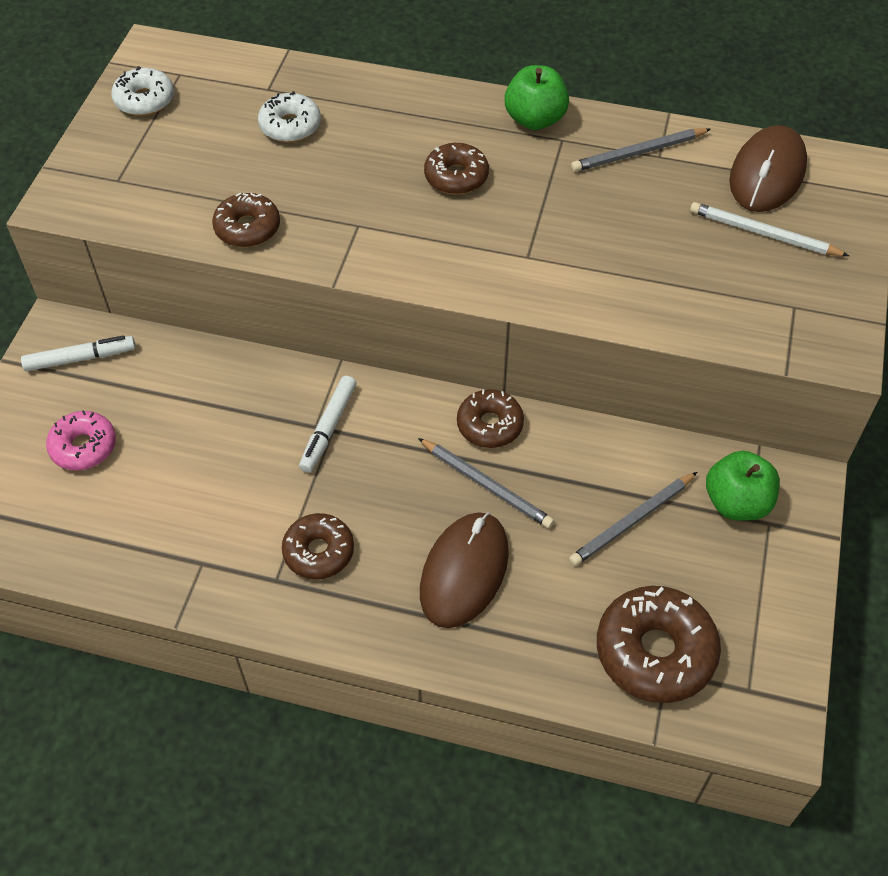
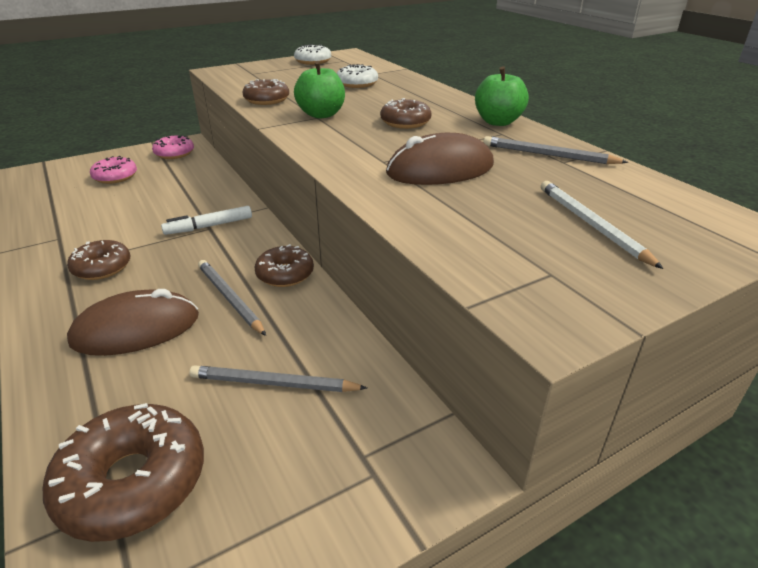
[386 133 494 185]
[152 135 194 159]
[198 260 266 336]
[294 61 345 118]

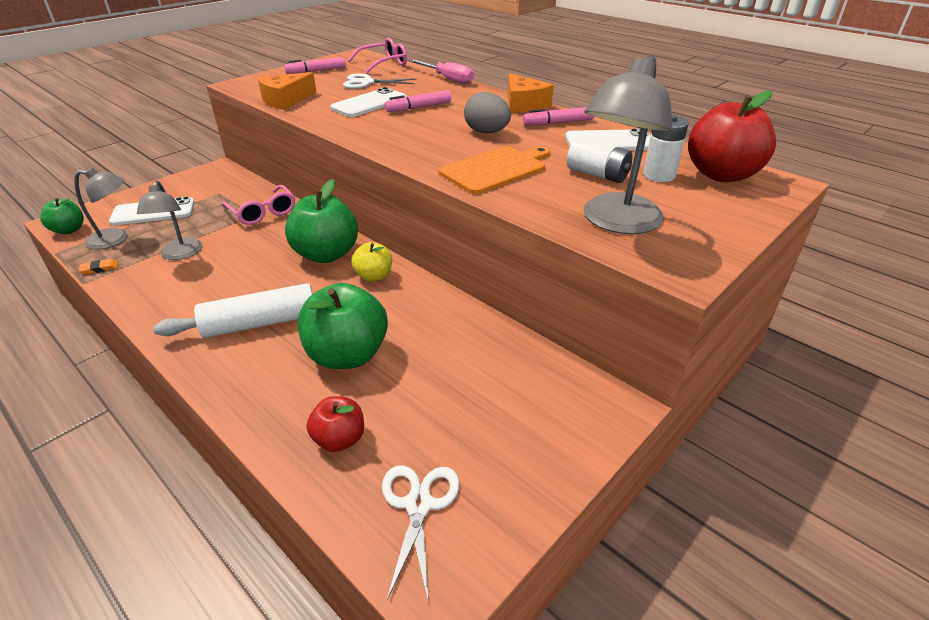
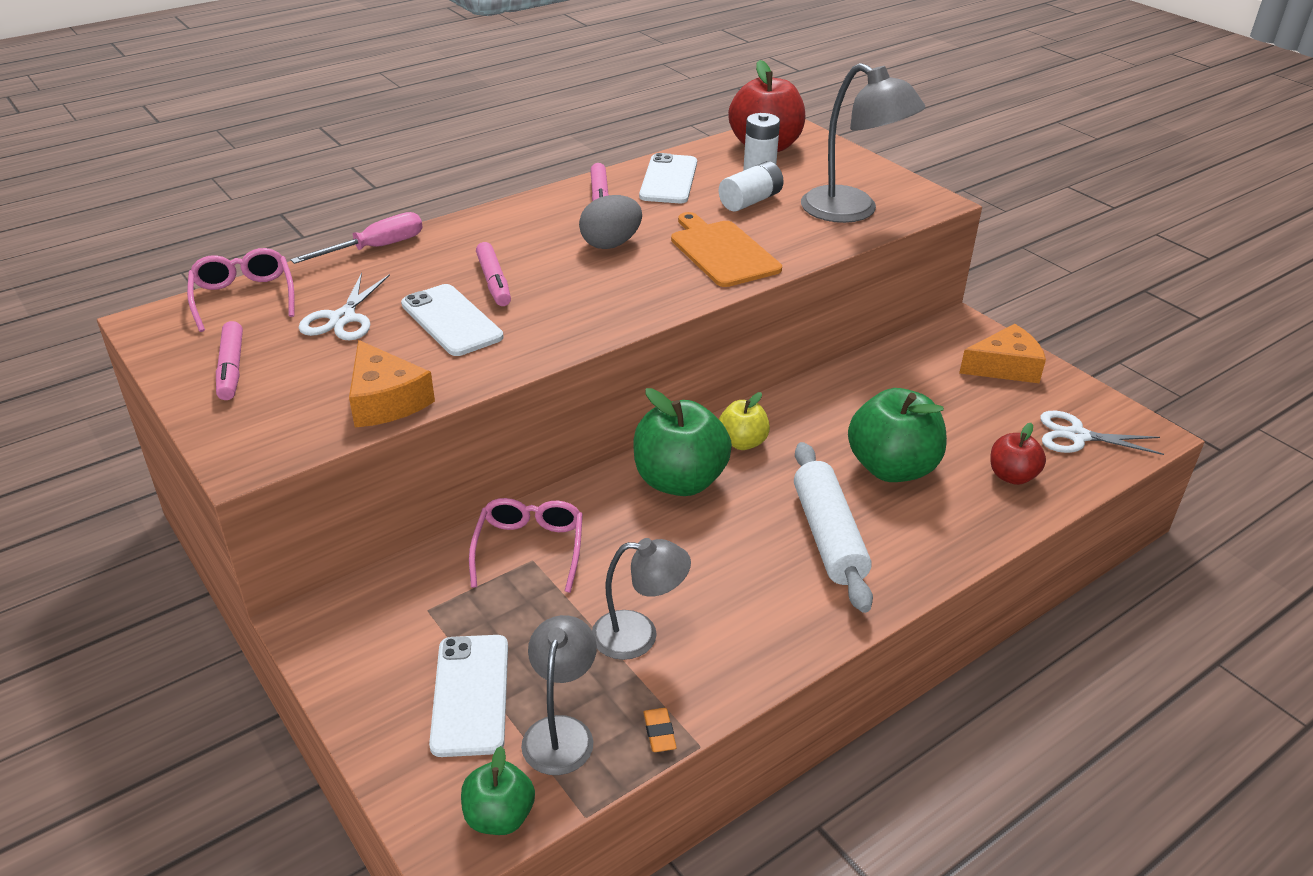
[959 324 1046 383]
[469 498 583 593]

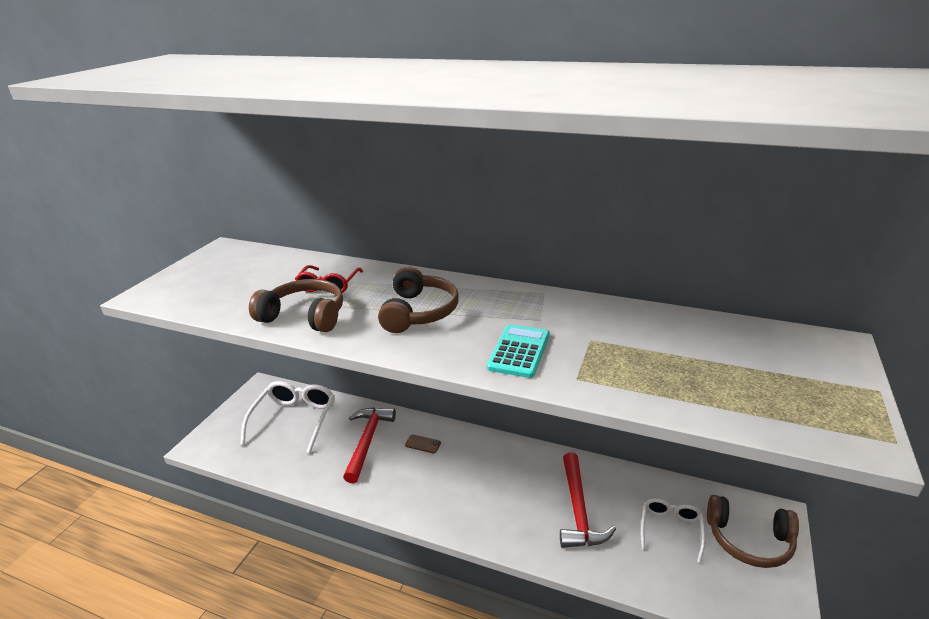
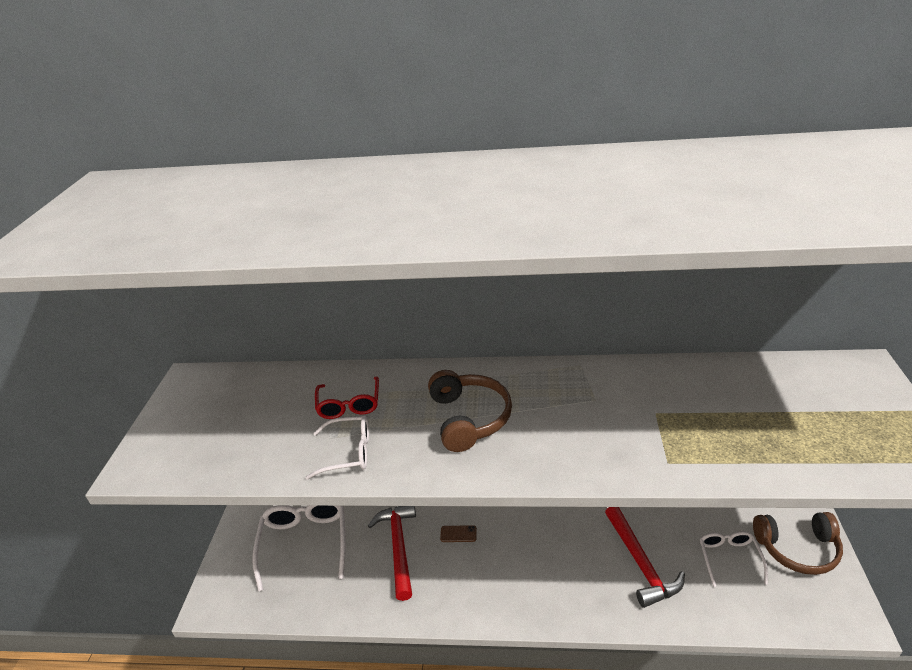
[306 415 369 479]
[487 324 550 378] (first image)

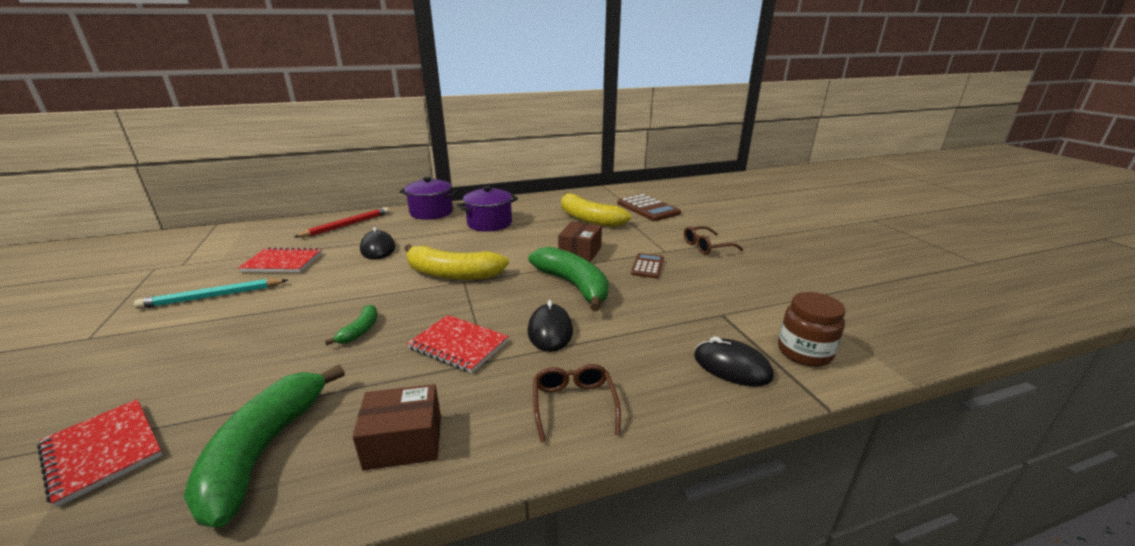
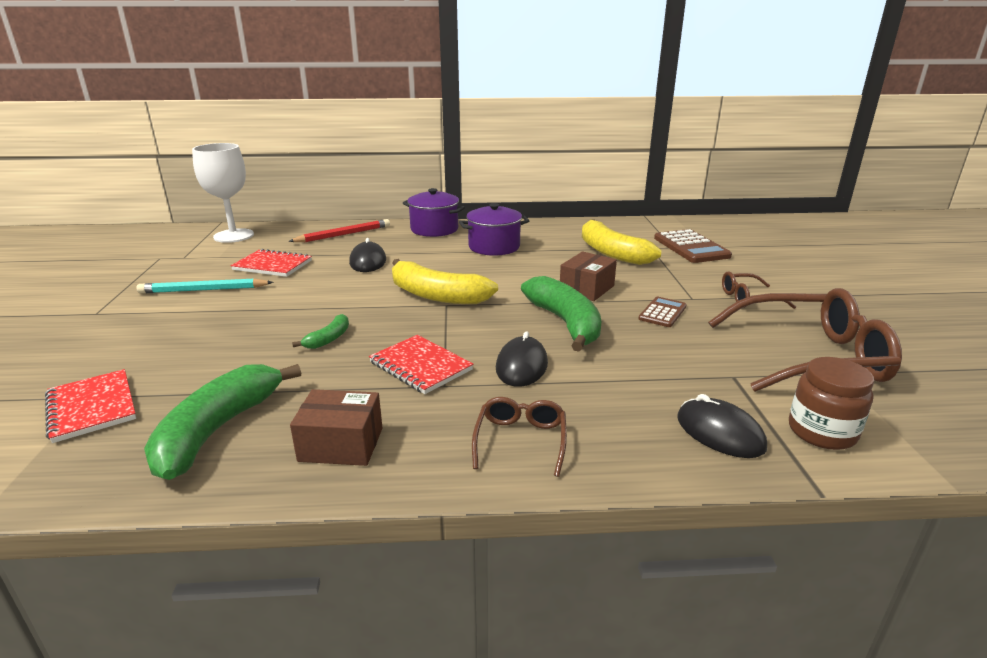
[192 143 254 243]
[708 288 902 392]

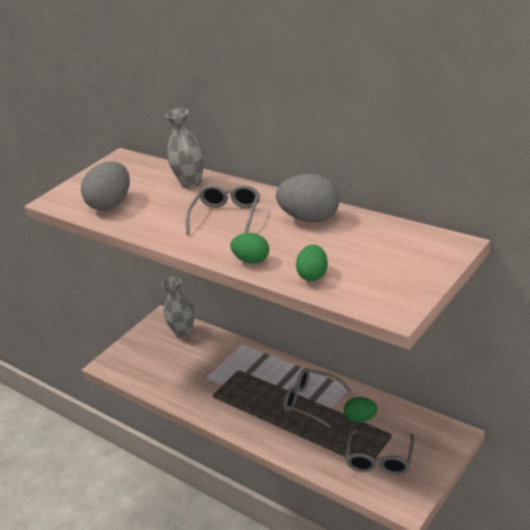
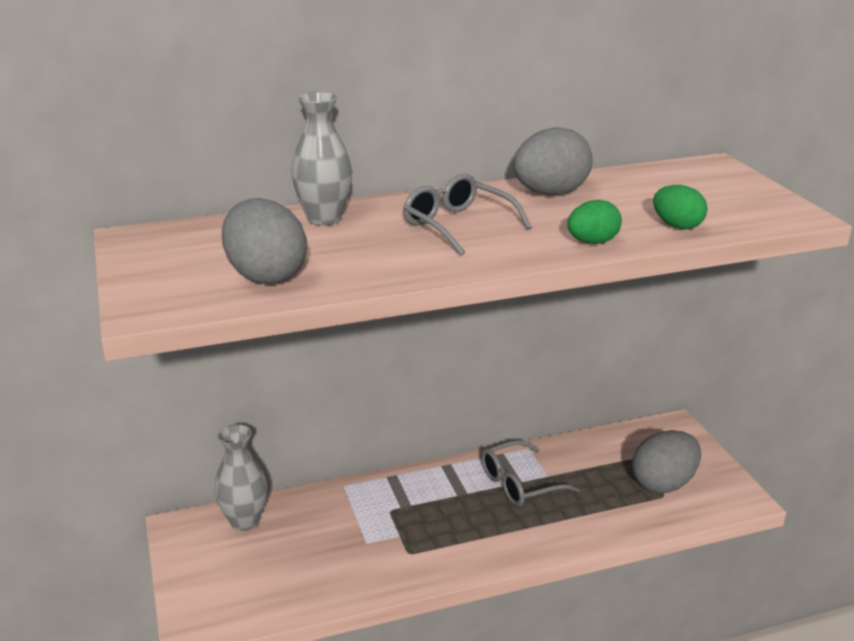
[344 397 378 423] (first image)
[632 430 701 493]

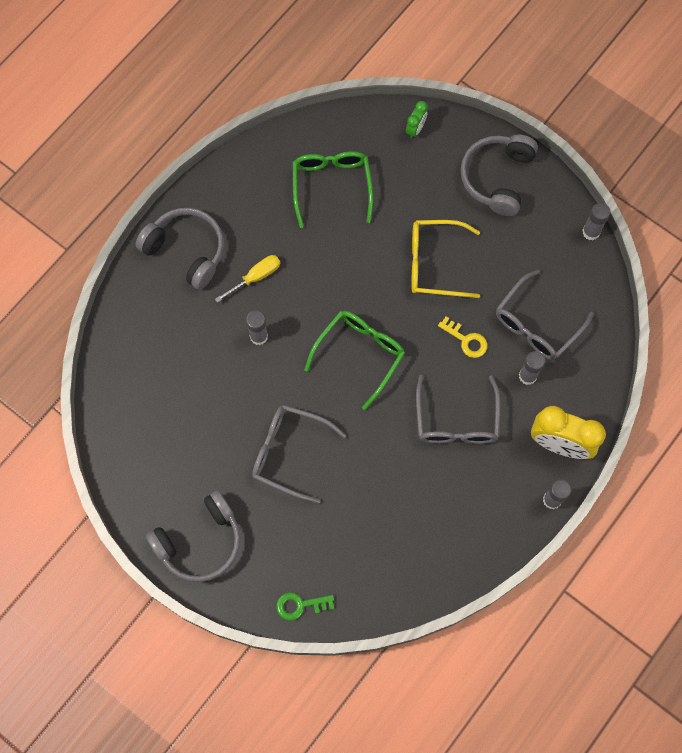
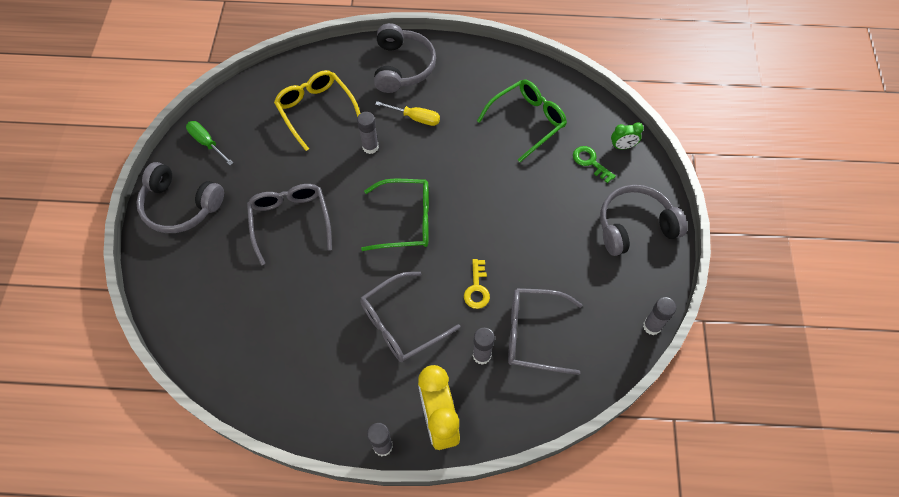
[274 70 360 151]
[573 146 616 183]
[186 121 233 166]

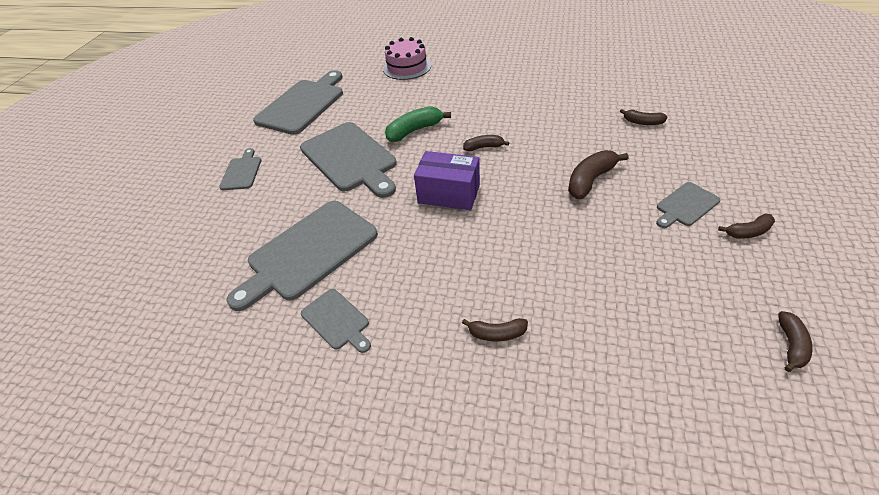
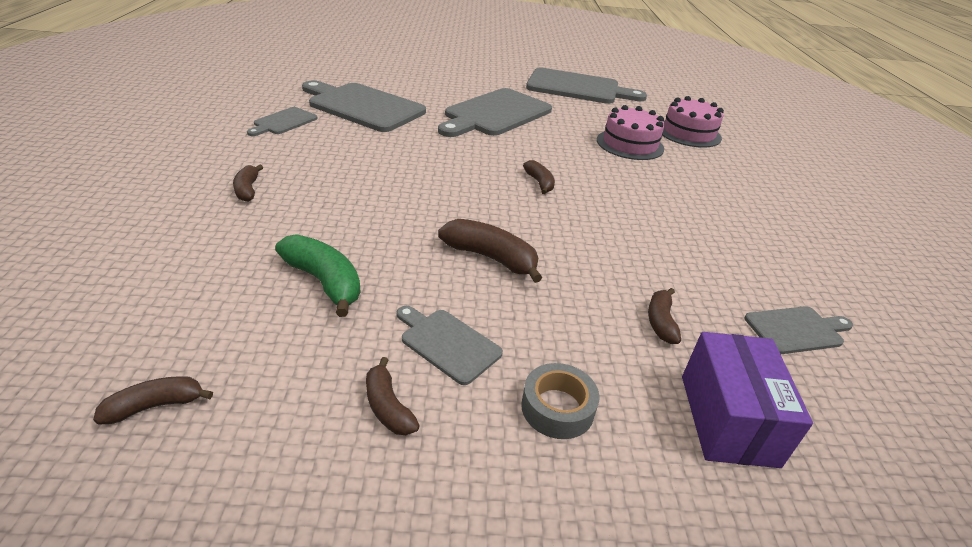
[275 234 361 317]
[745 306 853 354]
[682 332 813 468]
[93 376 213 425]
[597 105 665 160]
[521 363 599 439]

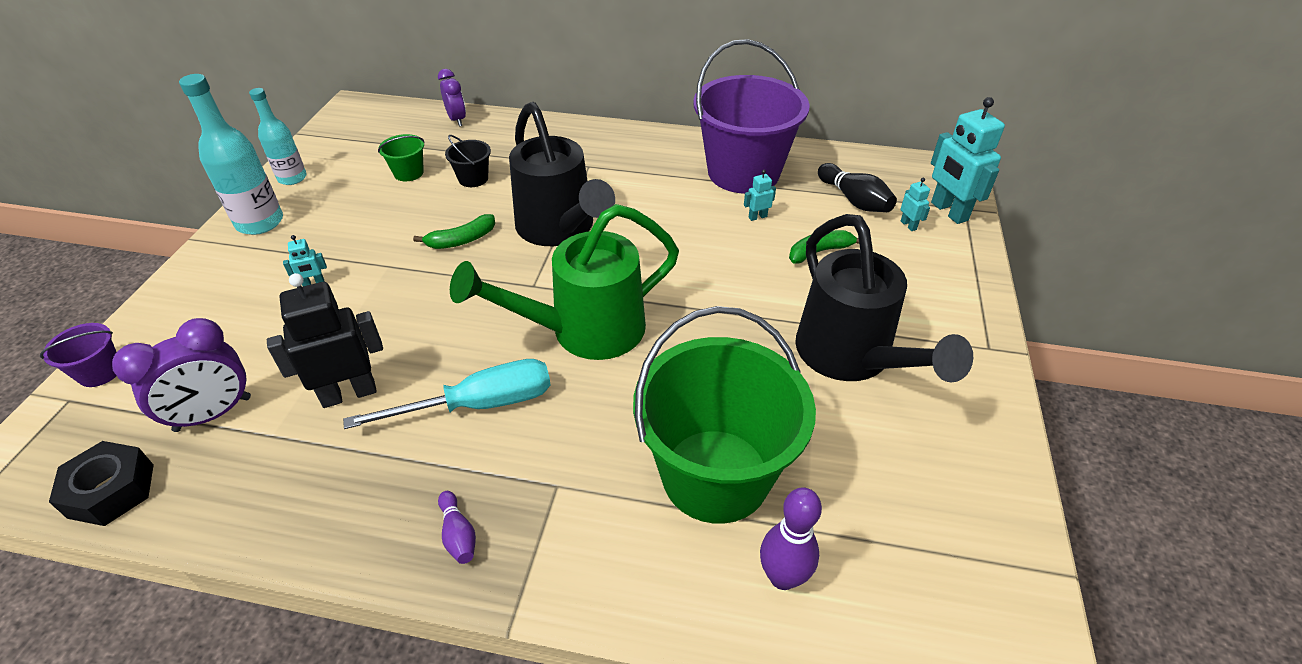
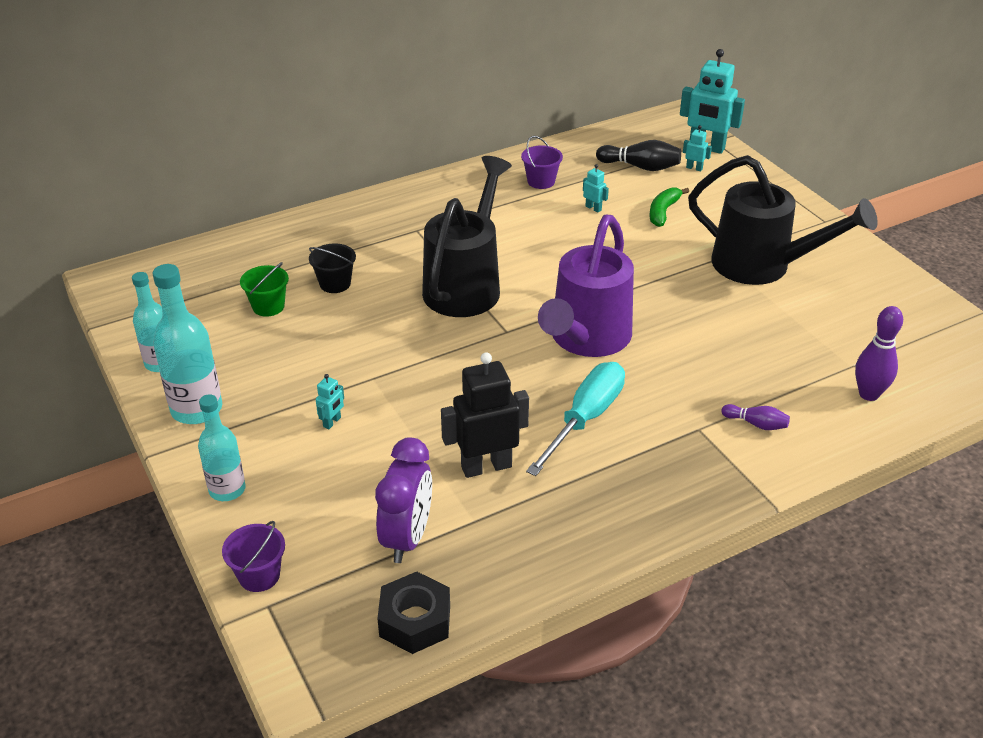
[521 136 563 189]
[438 69 466 126] (first image)
[422 156 512 317]
[583 164 609 212]
[538 214 634 357]
[413 214 495 249] (first image)
[441 352 529 478]
[633 306 816 524] (first image)
[721 404 790 430]
[198 394 246 501]

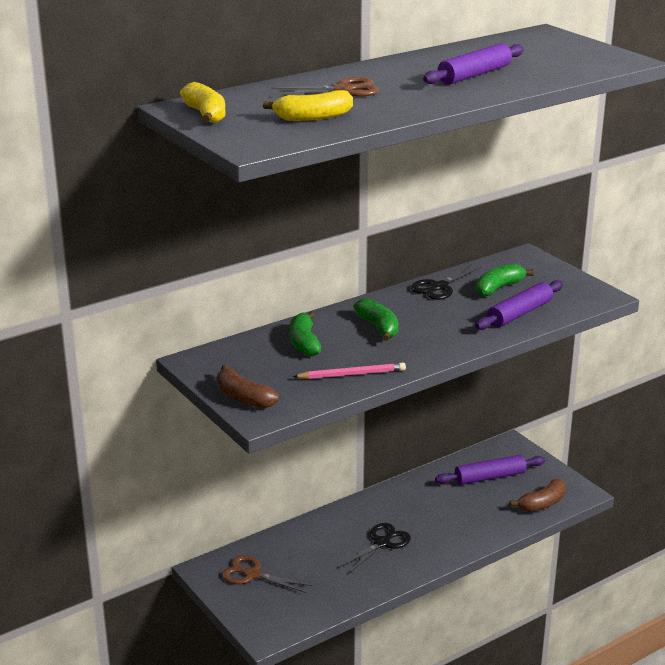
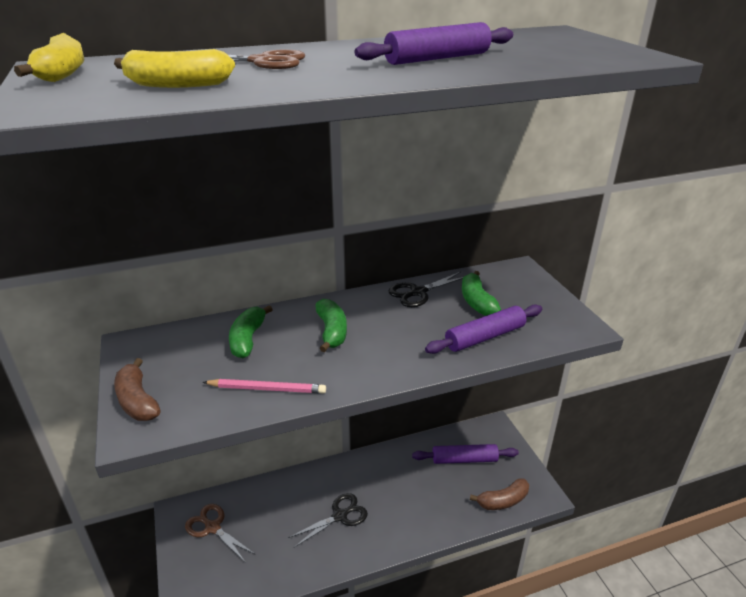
[462 271 501 316]

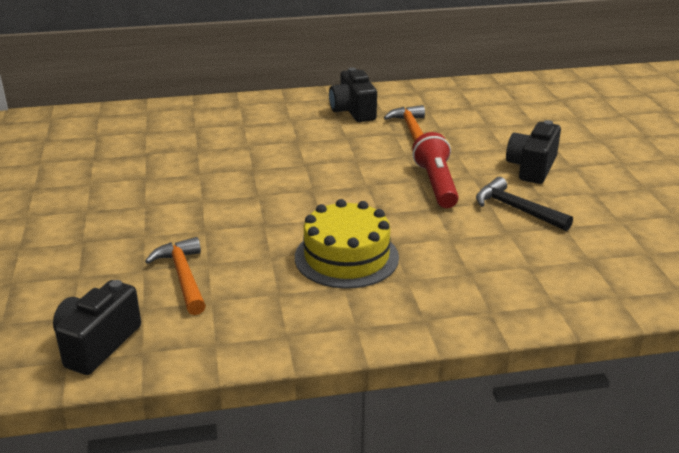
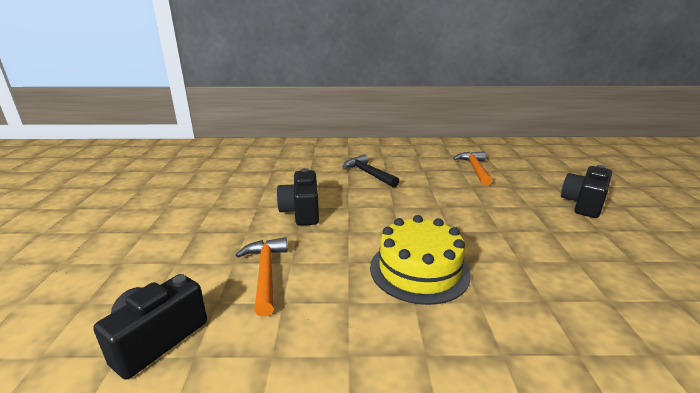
[276 168 319 226]
[412 132 459 208] (first image)
[343 154 399 188]

